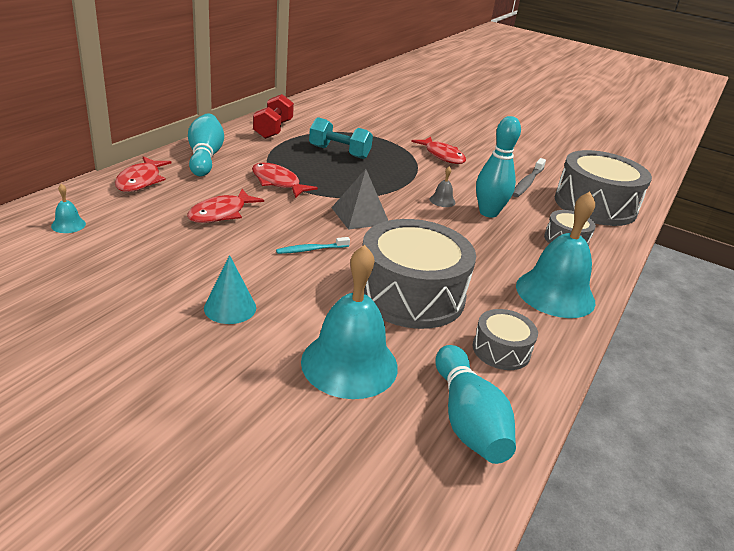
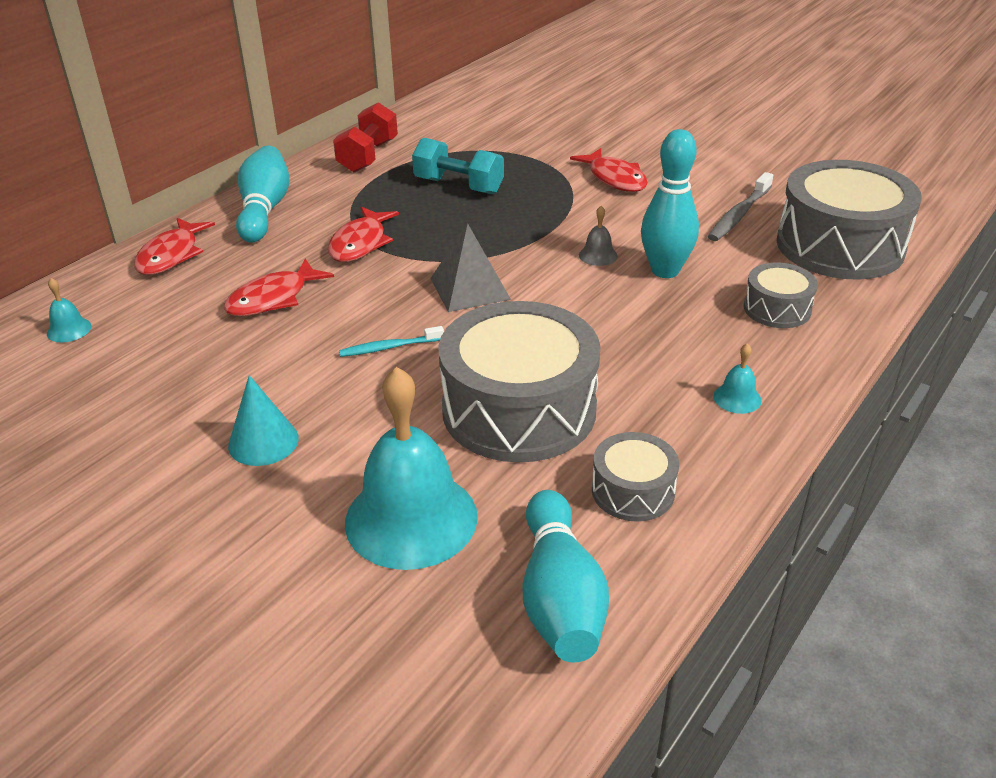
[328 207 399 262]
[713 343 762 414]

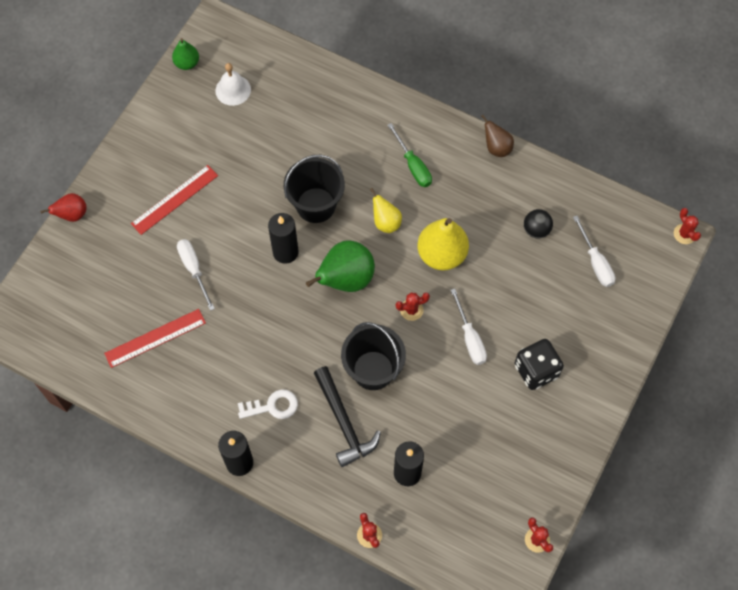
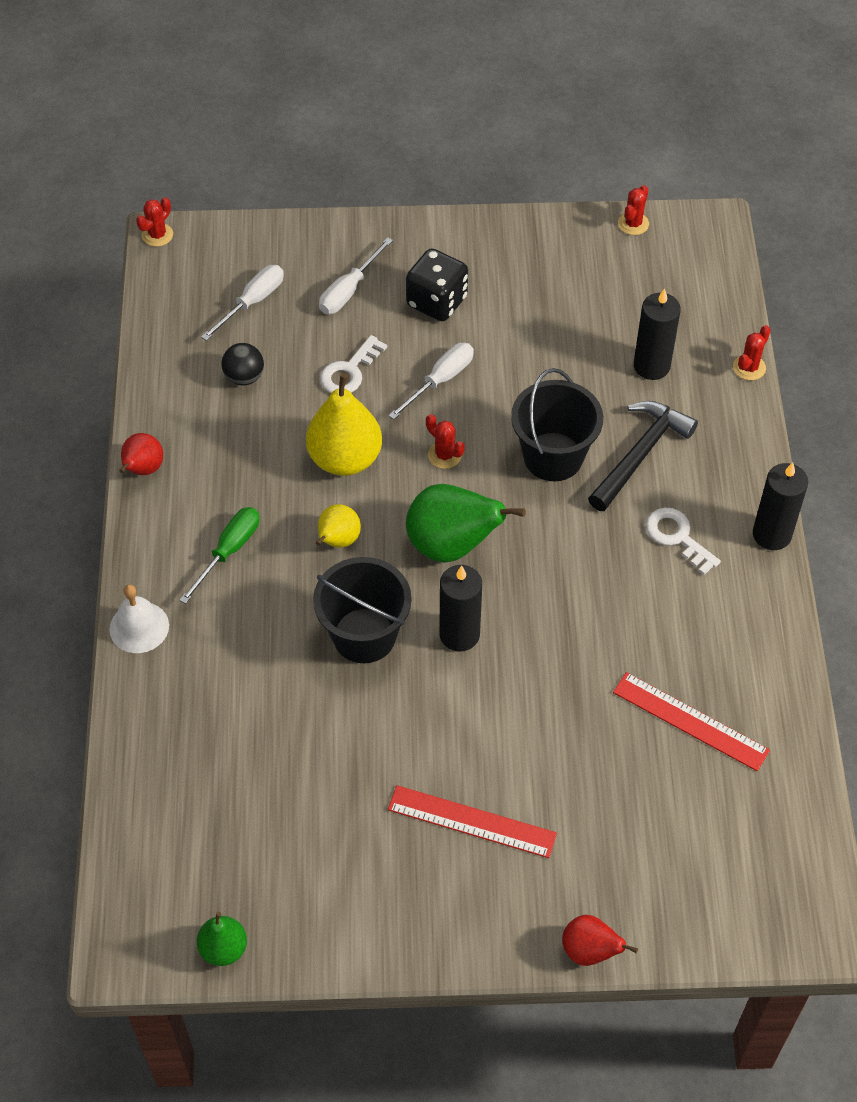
[110 584 169 653]
[119 433 163 475]
[319 237 393 314]
[320 335 387 393]

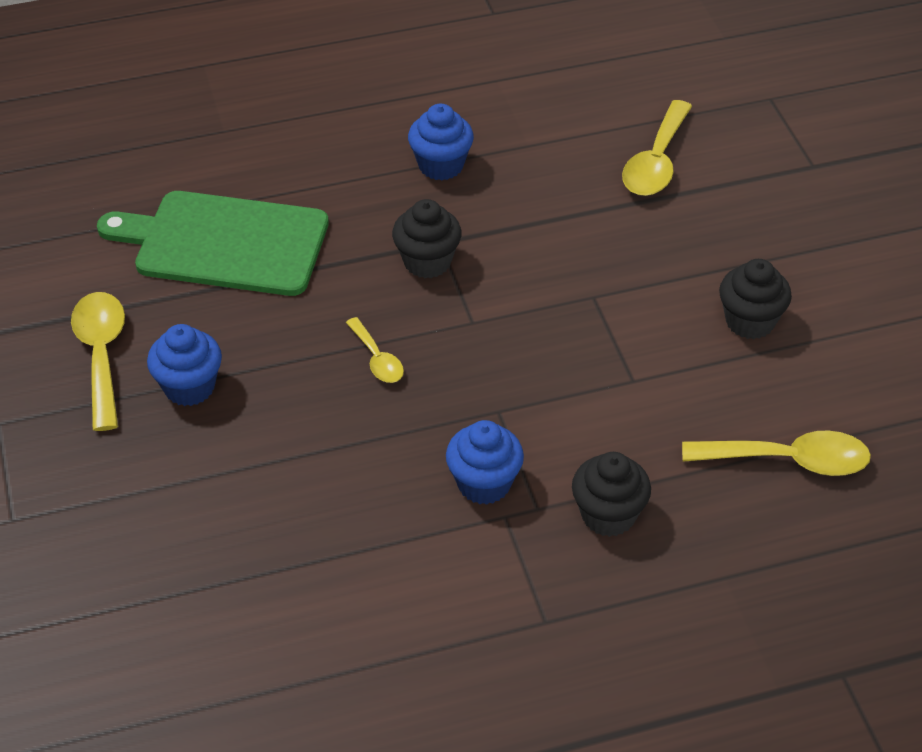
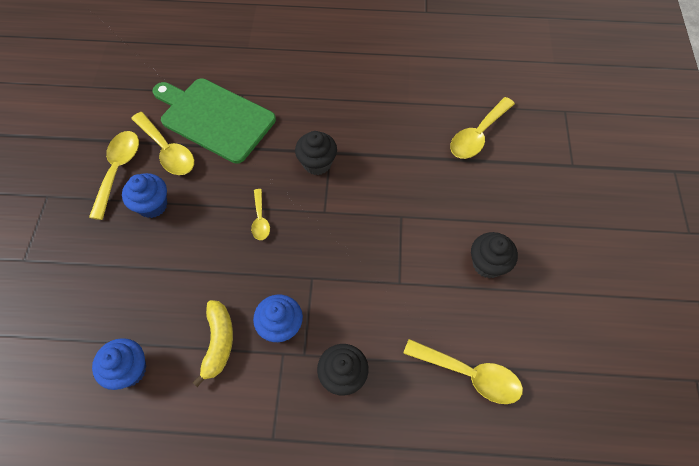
[92 338 146 390]
[131 112 194 175]
[192 300 233 387]

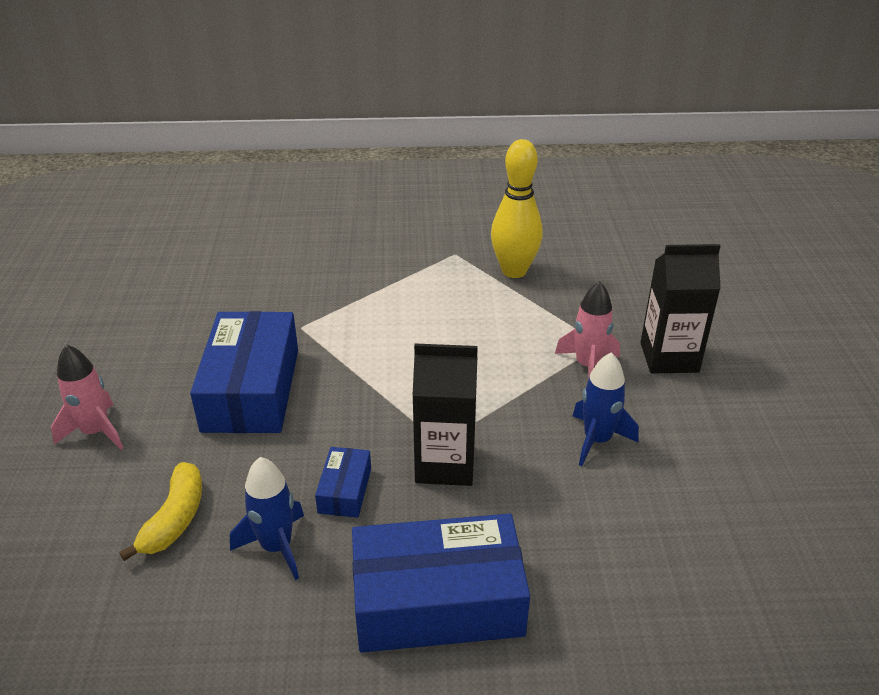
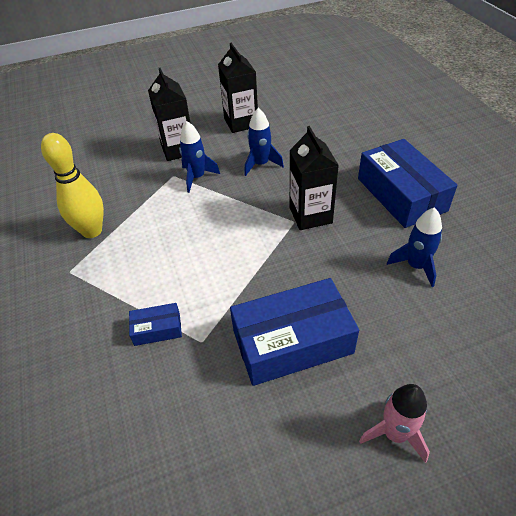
[179 121 220 193]
[129 303 182 346]
[119 462 202 561] (first image)
[218 43 258 133]

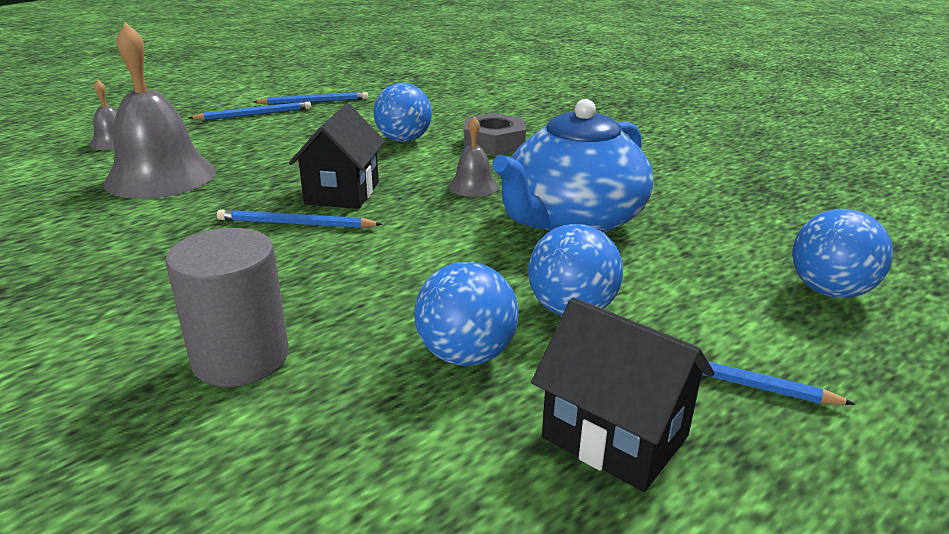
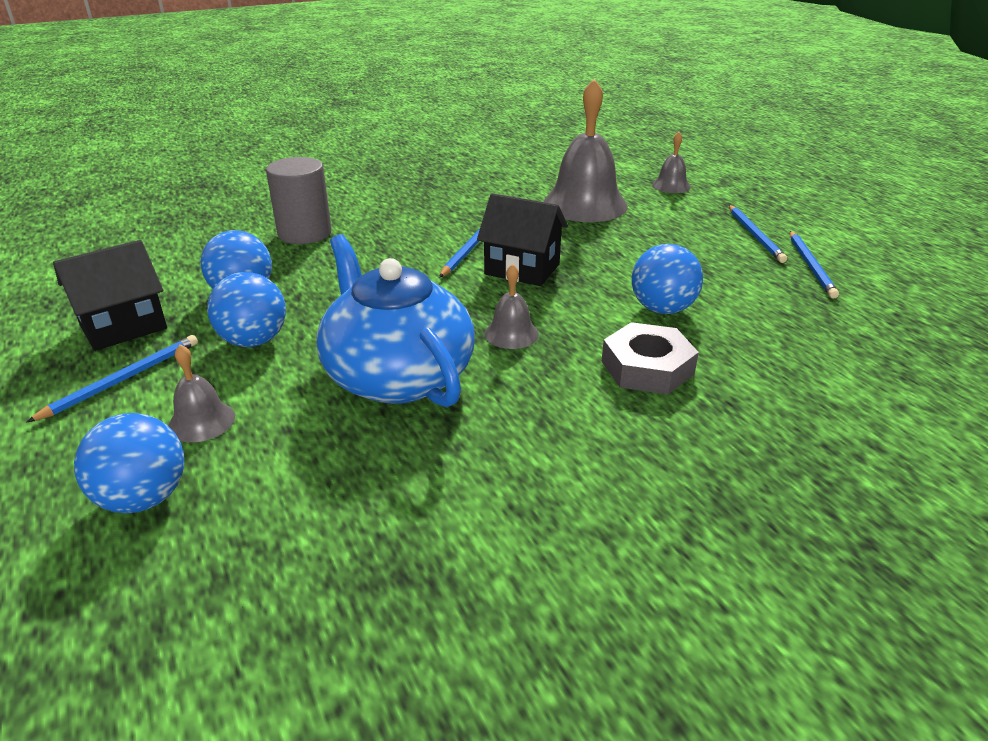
[168 345 235 442]

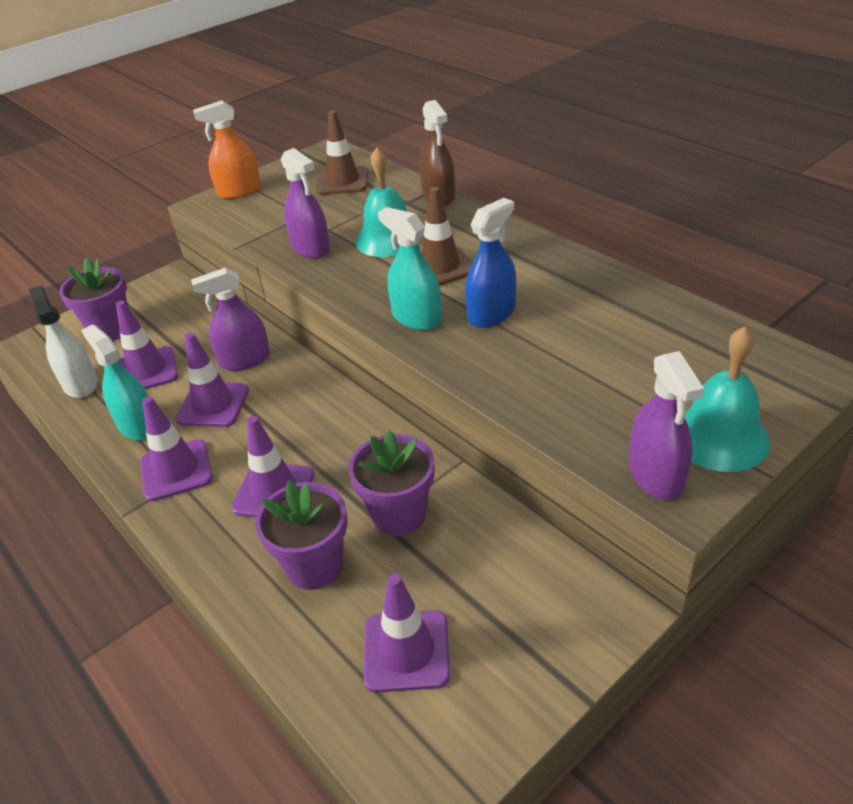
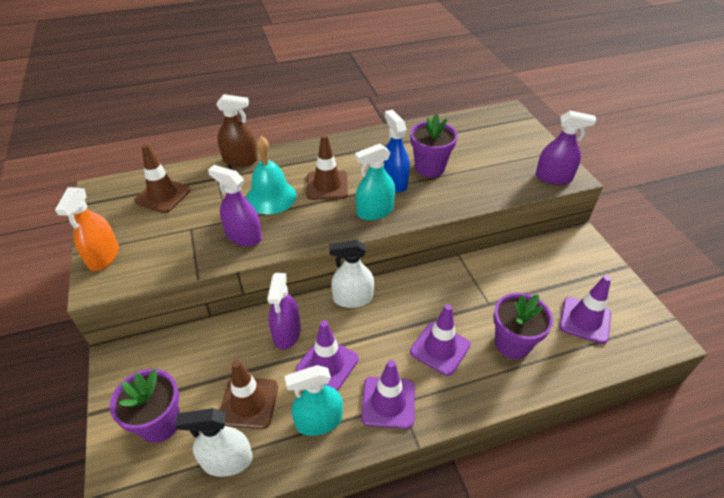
[208 165 262 246]
[220 360 278 429]
[685 327 770 472] (first image)
[410 114 458 177]
[329 240 374 308]

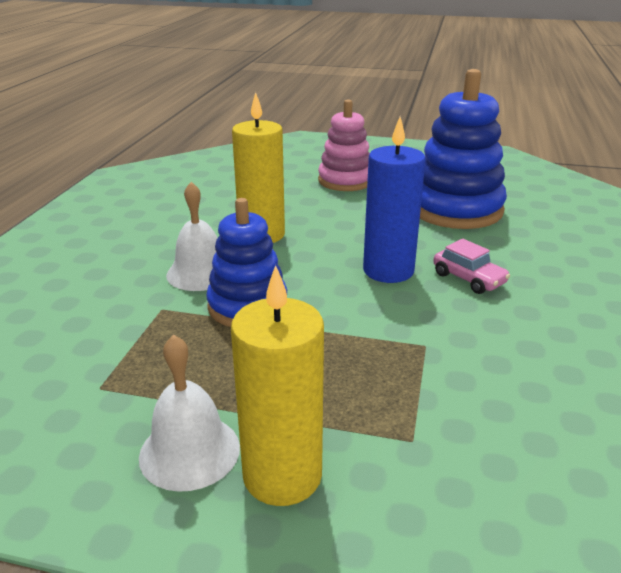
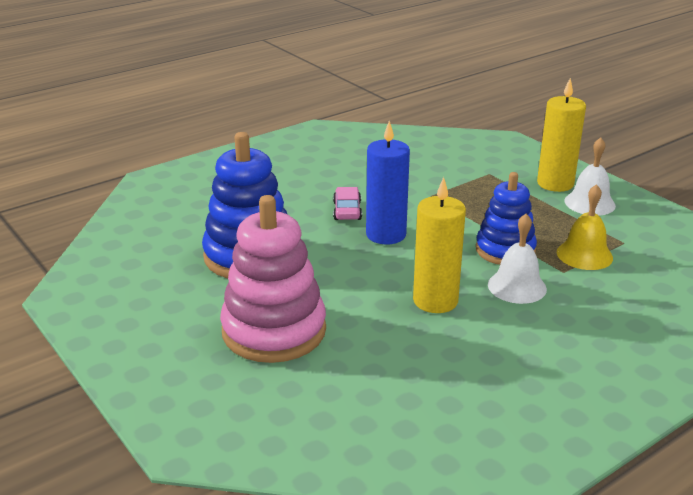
[220 195 326 363]
[557 184 613 270]

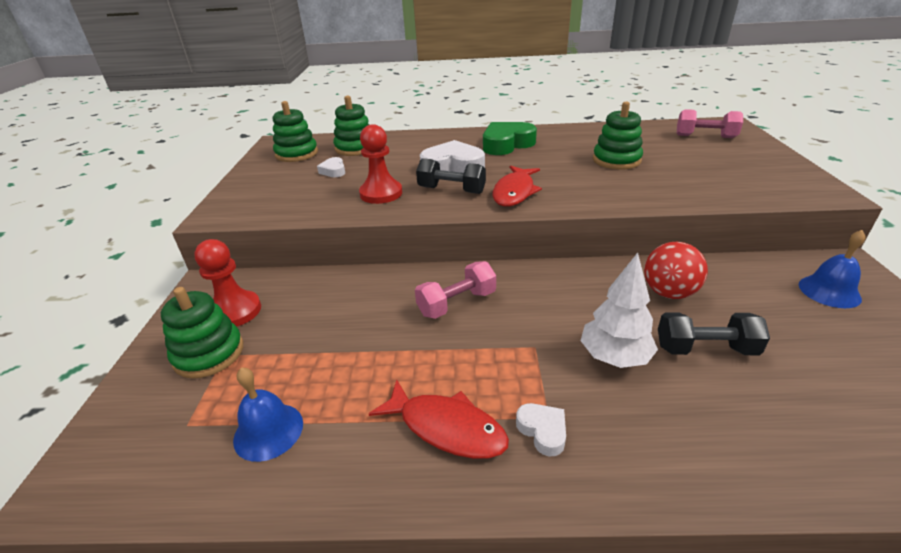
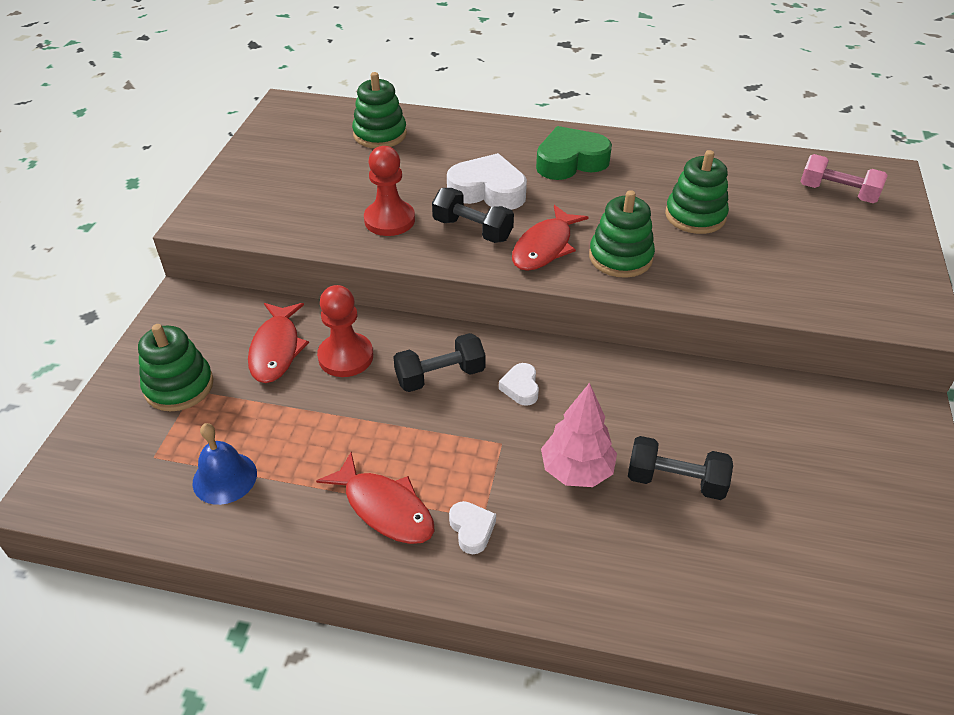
[589 190 655 278]
[499 363 539 406]
[799 230 866 308] (first image)
[317 285 373 377]
[644 242 708 299] (first image)
[541 383 617 487]
[393 333 486 392]
[248 303 309 383]

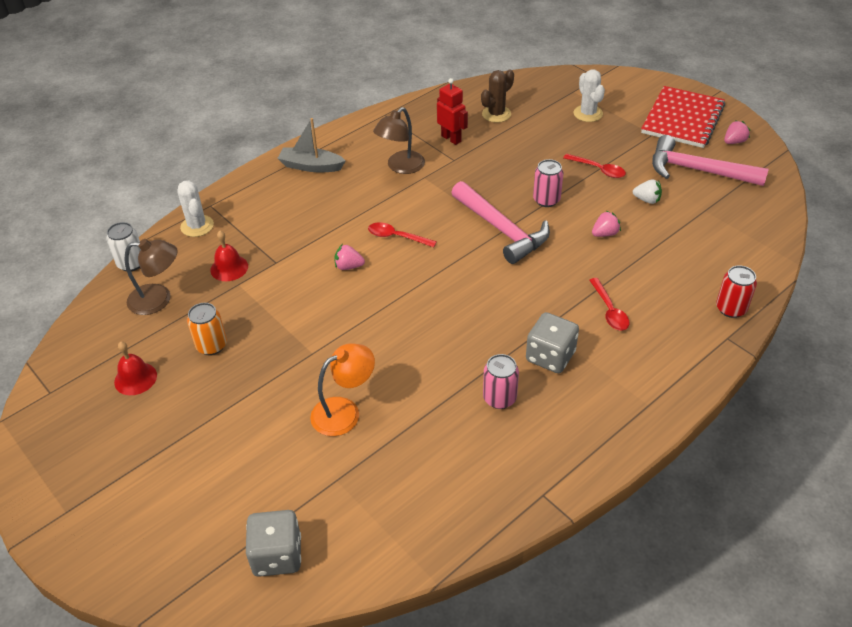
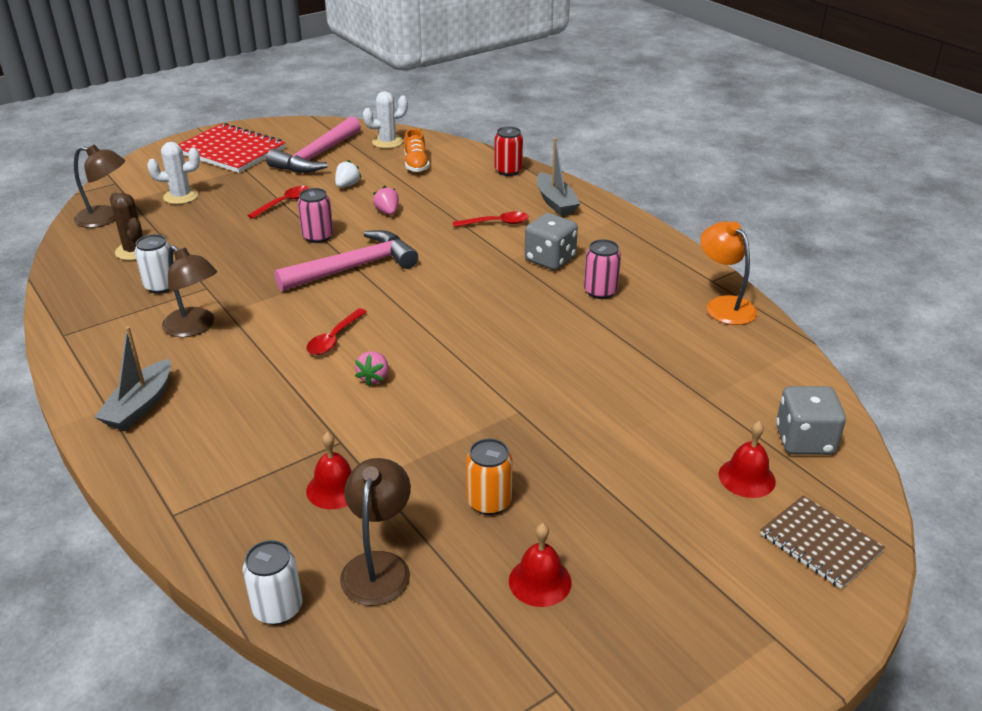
[135 234 174 294]
[724 120 750 144] (first image)
[363 91 408 149]
[700 221 758 325]
[404 129 430 172]
[537 138 580 216]
[74 145 125 228]
[719 421 776 498]
[760 495 885 589]

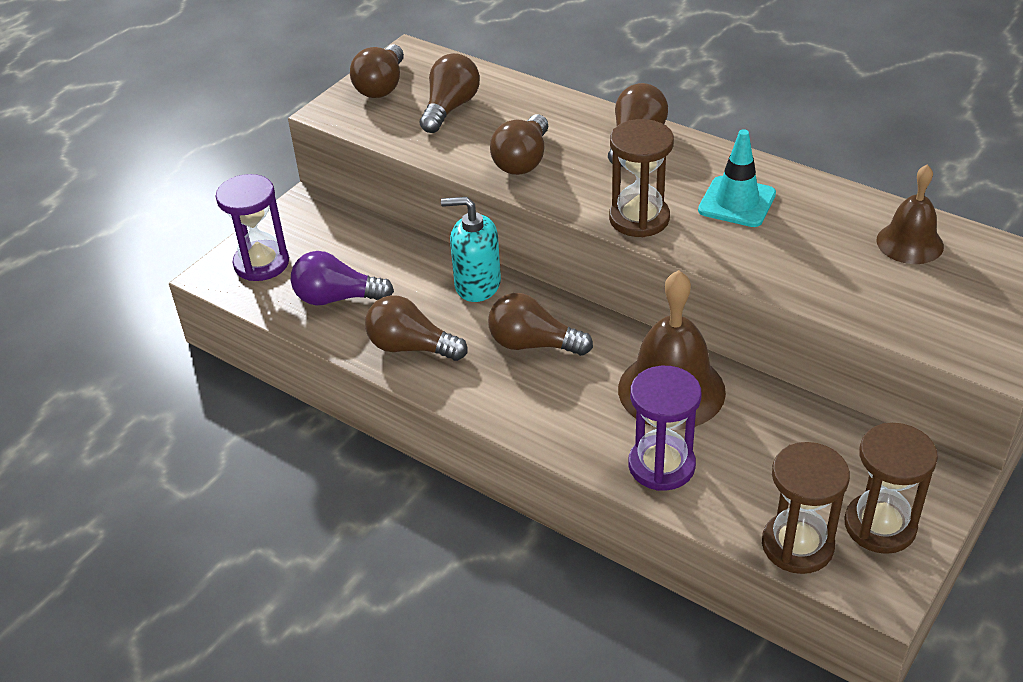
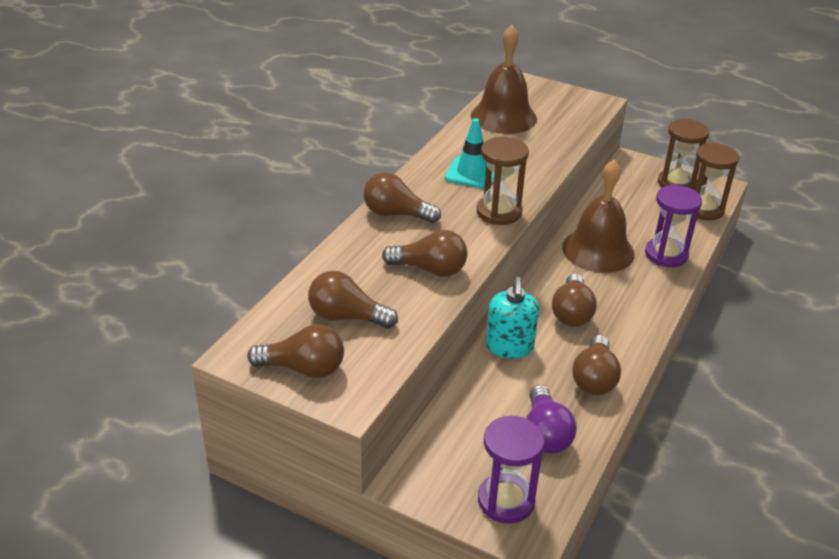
[471 25 537 134]

